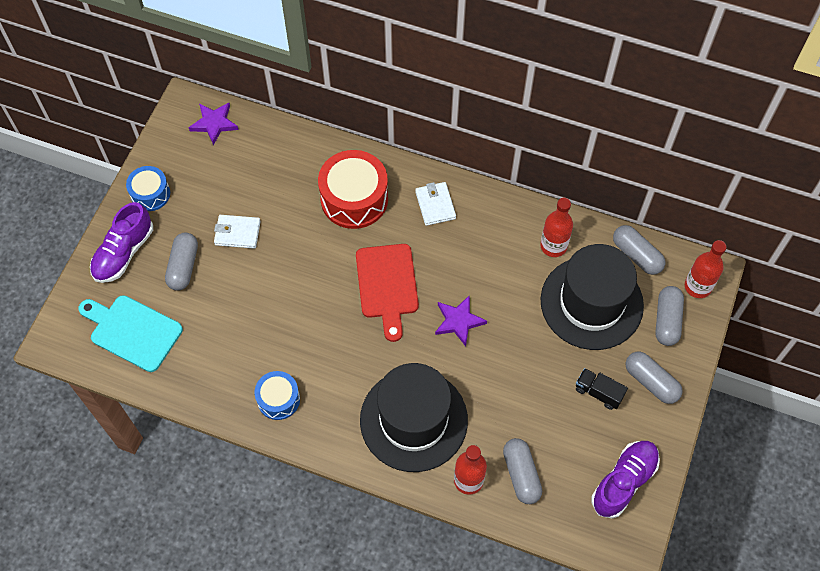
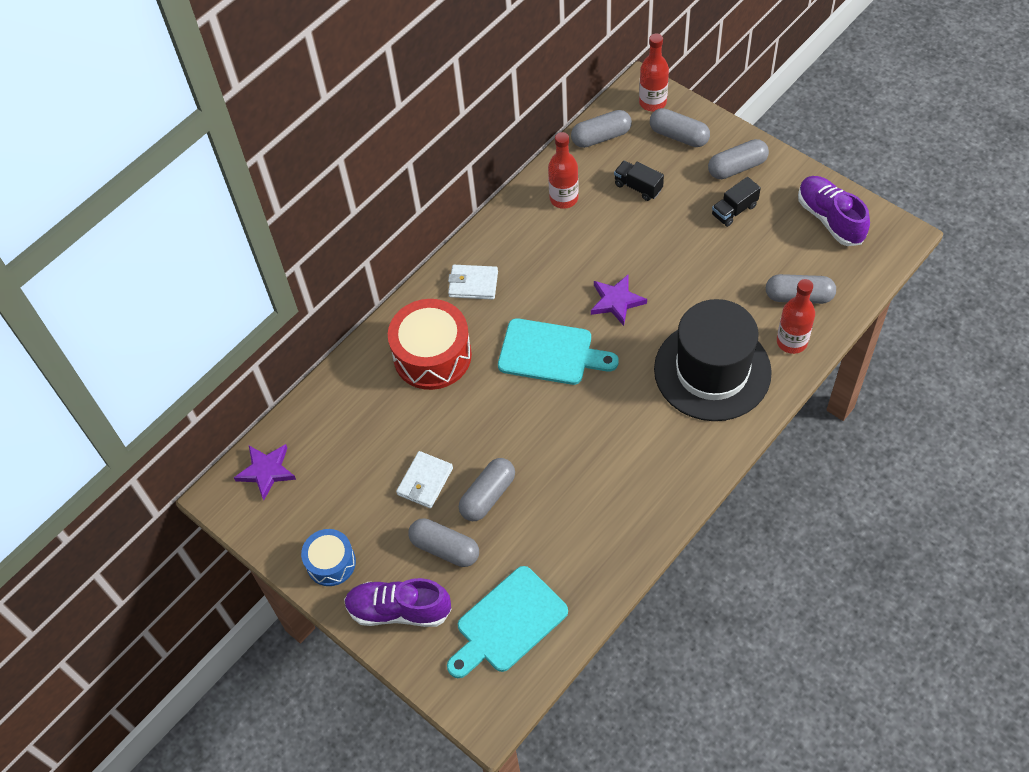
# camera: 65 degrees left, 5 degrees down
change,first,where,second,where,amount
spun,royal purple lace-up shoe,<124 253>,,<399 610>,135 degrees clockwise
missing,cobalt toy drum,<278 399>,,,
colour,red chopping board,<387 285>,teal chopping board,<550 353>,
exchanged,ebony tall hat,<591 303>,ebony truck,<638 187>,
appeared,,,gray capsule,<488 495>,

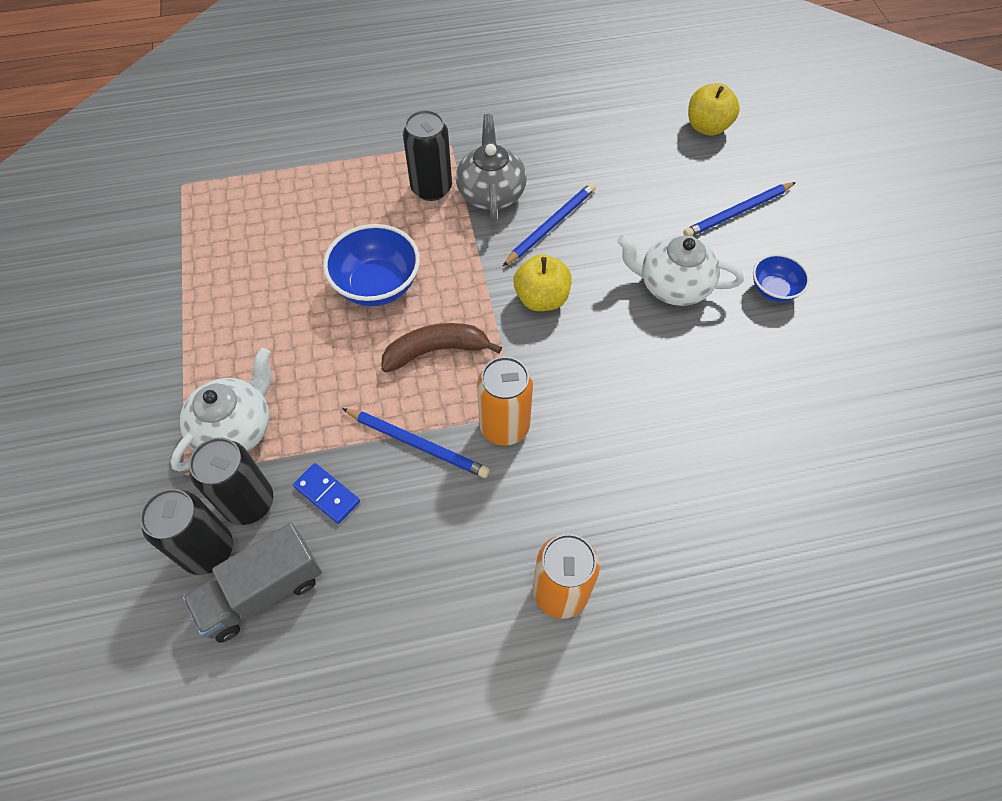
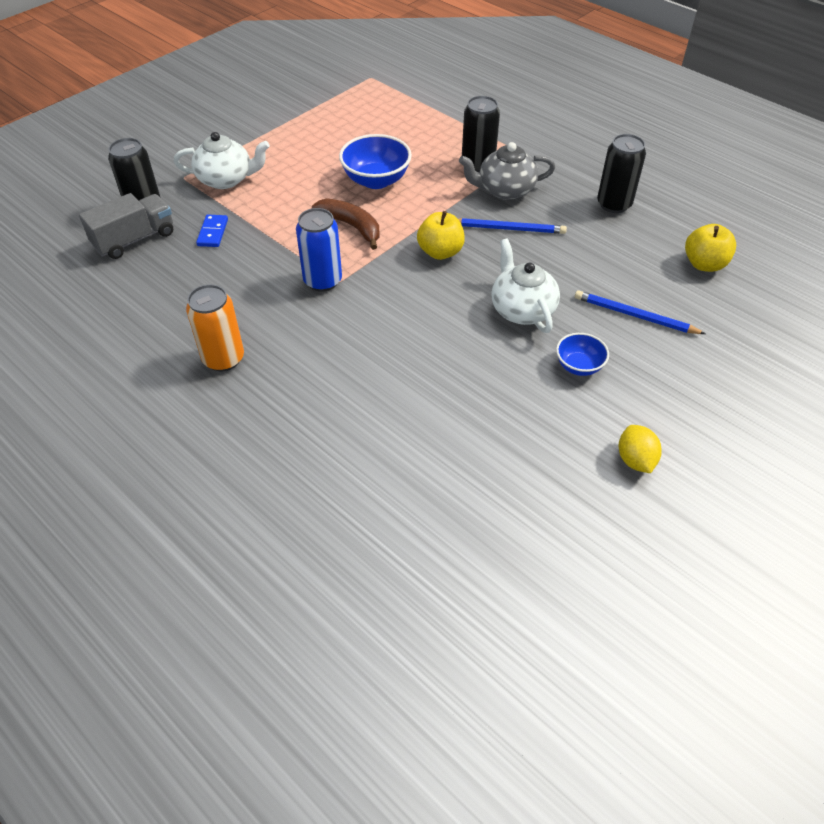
# camera: 55 degrees right, 10 degrees down
change,first,where,second,where,amount
spun,gray truck,<262 592>,,<134 239>,120 degrees clockwise
relocated,ebony can,<249 502>,,<614 204>,
missing,cobalt wooden pencil,<417 444>,,,
spun,gray teapot,<491 193>,,<505 190>,150 degrees counterclockwise
colour,orange can,<504 426>,cobalt can,<322 281>,
appeared,,,bright yellow citrus fruit,<635 460>,

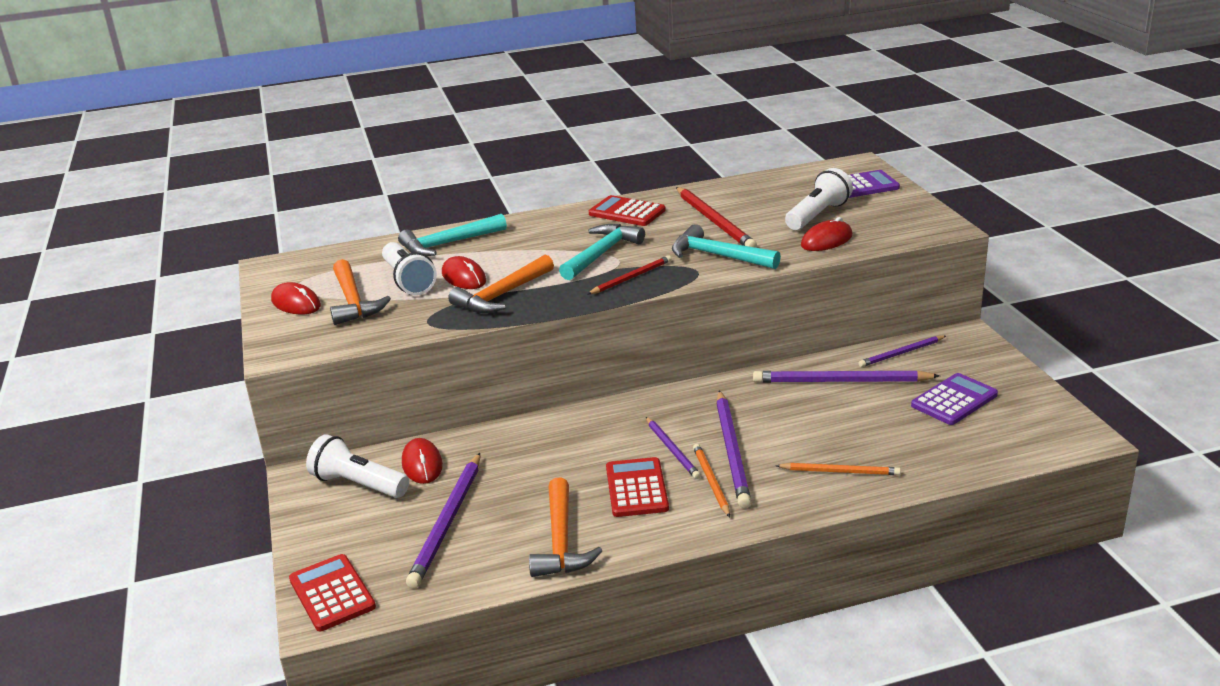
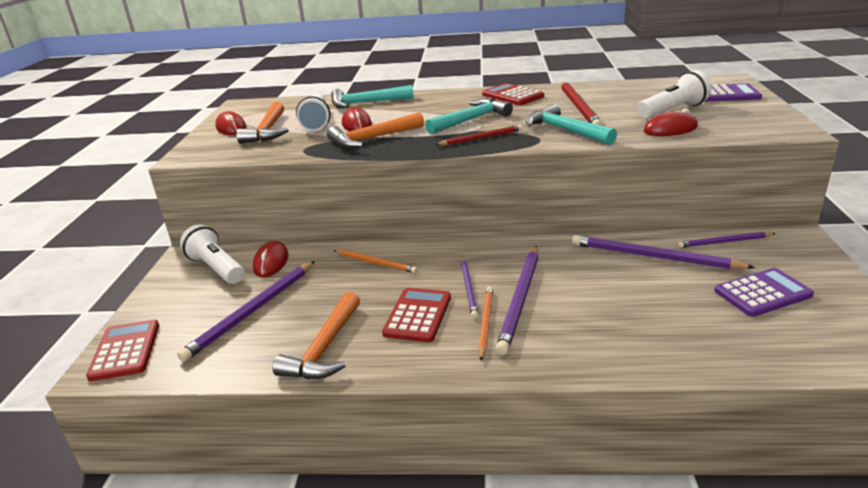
# camera: 20 degrees right, 0 degrees up
change,first,where,second,where,amount
relocated,orange wooden pencil,<840 471>,,<376 263>,

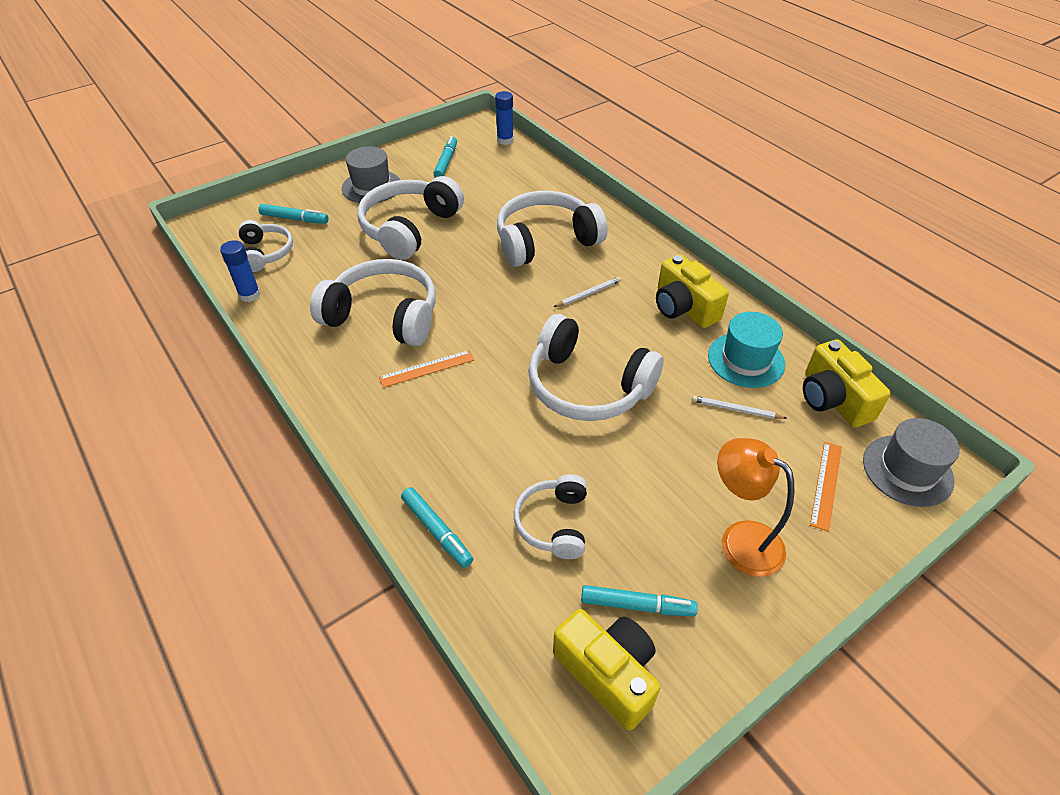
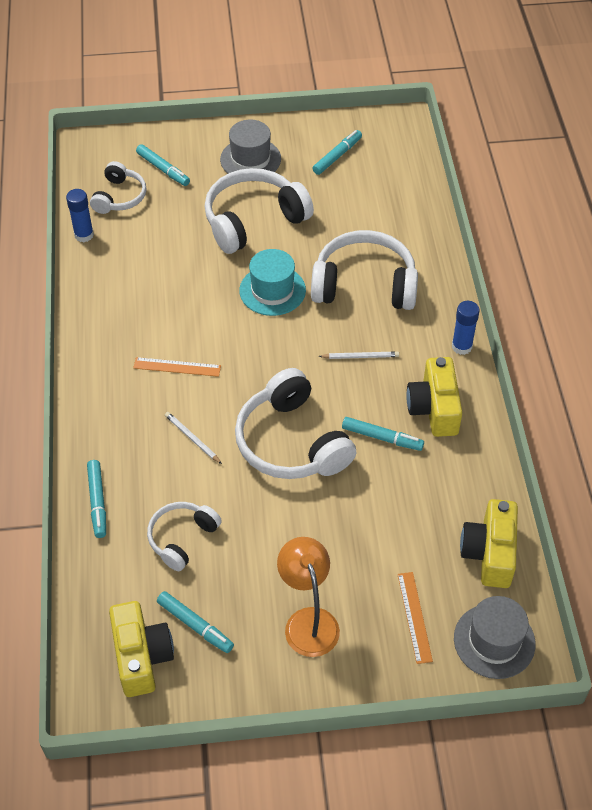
# camera: 30 degrees right, 5 degrees up
change,first,where,second,where,amount
missing,pure white headset,<383 316>,,,
relocated,cobalt glue stick,<505 140>,,<461 346>,
relocated,pure white wooden pencil,<735 409>,,<192 438>,
relocated,teal tall hat,<746 360>,,<272 290>,
spun,orange straightedge,<826 484>,,<414 617>,60 degrees counterclockwise
appeared,,,teal felt pen,<381 437>,

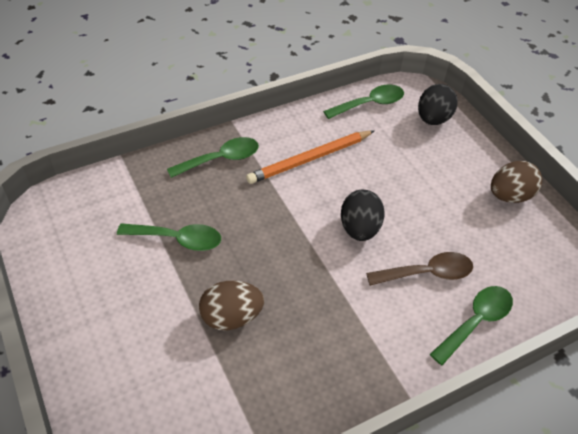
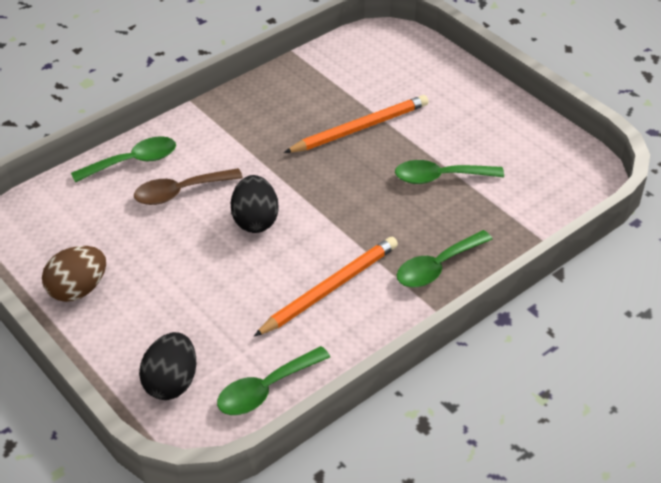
# camera: 170 degrees right, 5 degrees down
change,first,where,second,where,amount
exchanged,russet egg shape,<231 317>,orange wooden pencil,<359 128>,
spun,emerald teaspoon,<476 321>,,<133 161>,150 degrees counterclockwise

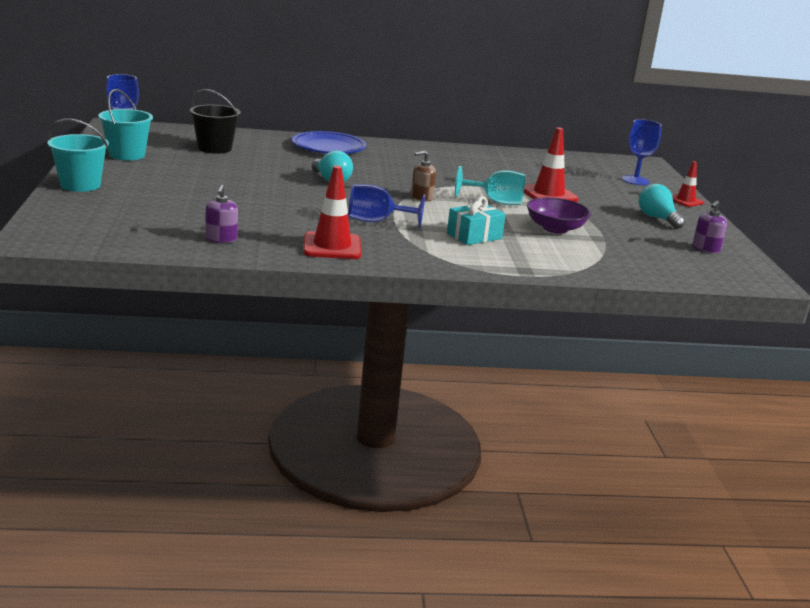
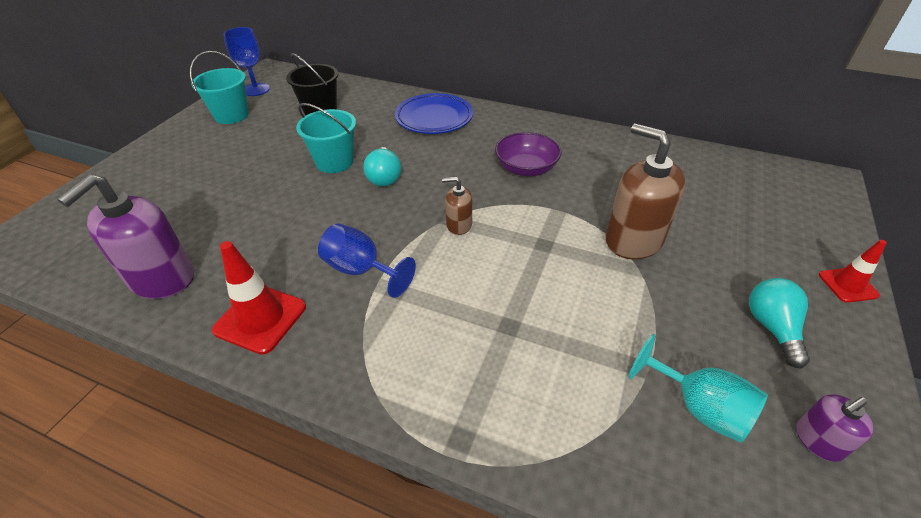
# camera: 30 degrees right, 20 degrees up
change,first,where,second,where,amount
relocated,teal bucket,<80 185>,,<334 162>,
size,royal purple soap dispenser,<221 239>,,<162 278>,x2.00
missing,teal gift,<474 236>,,,
relocated,teal wine glass,<496 202>,,<699 407>,
exchanged,red road cone,<548 194>,russet soap dispenser,<633 240>,
relocated,royal purple serving bowl,<555 228>,,<526 168>,
missing,cobalt wine glass,<635 180>,,,

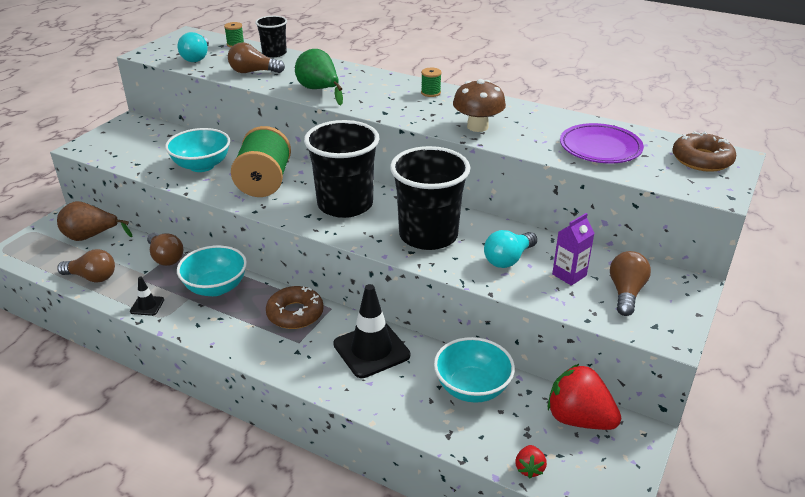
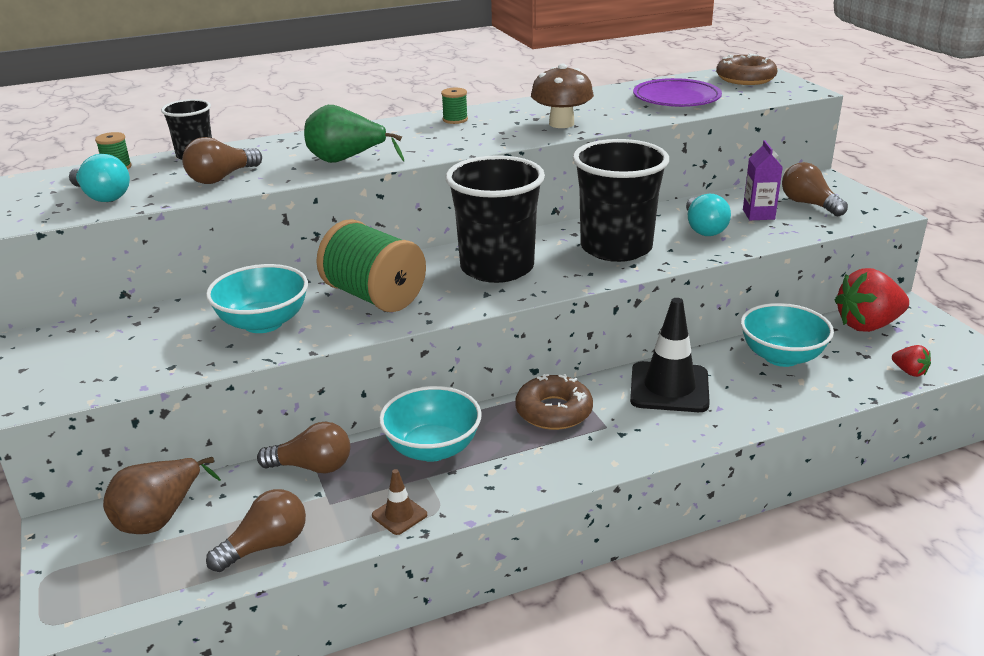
# camera: 50 degrees left, 5 degrees down
change,first,where,second,where,amount
colour,ebony road cone,<147 306>,russet road cone,<399 515>,

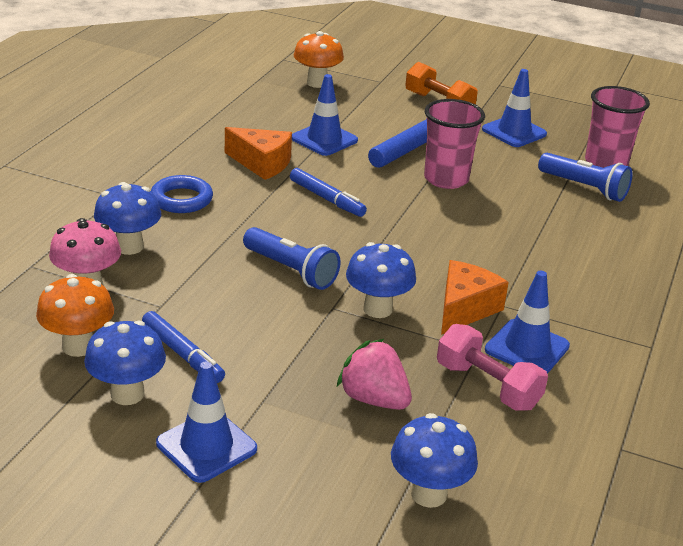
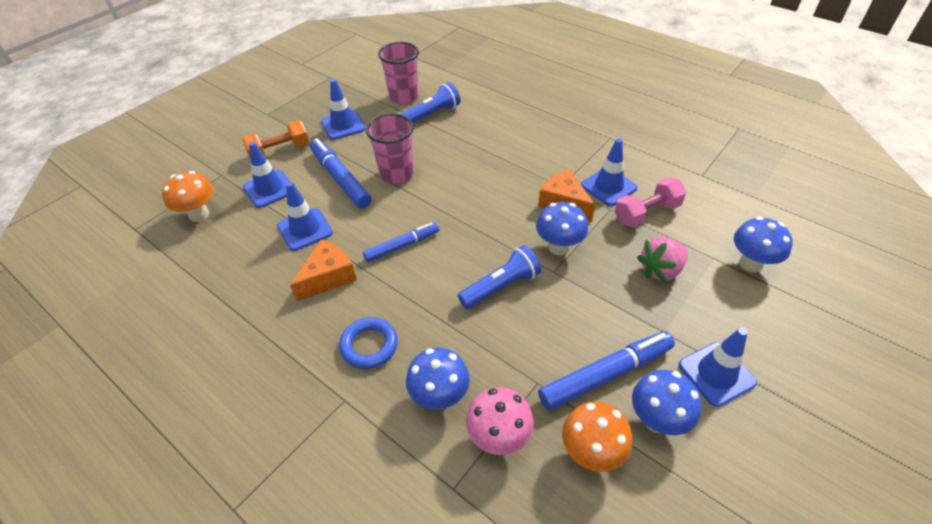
# camera: 70 degrees left, 15 degrees up
change,first,where,second,where,amount
size,cobalt felt pen,<182 354>,,<606 375>,x1.54
appeared,,,cobalt road cone,<269 189>,

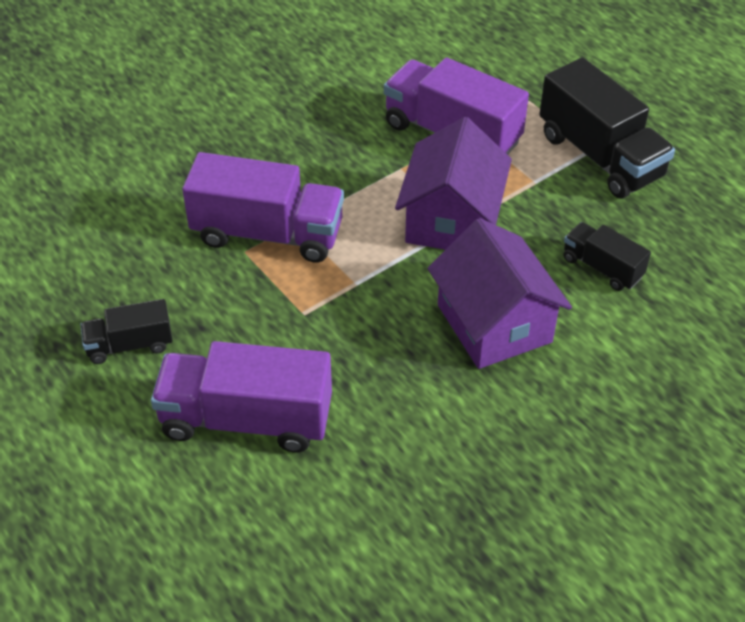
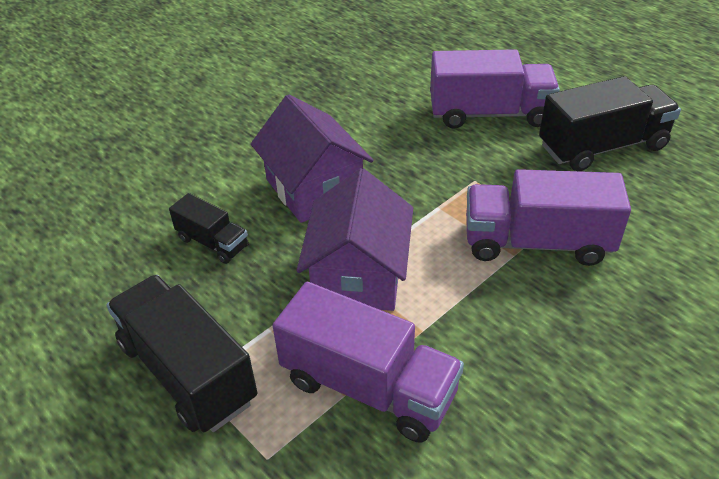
# camera: 175 degrees right, 5 degrees down
change,first,where,second,where,amount
size,ebony truck,<130 345>,,<602 147>,x1.86

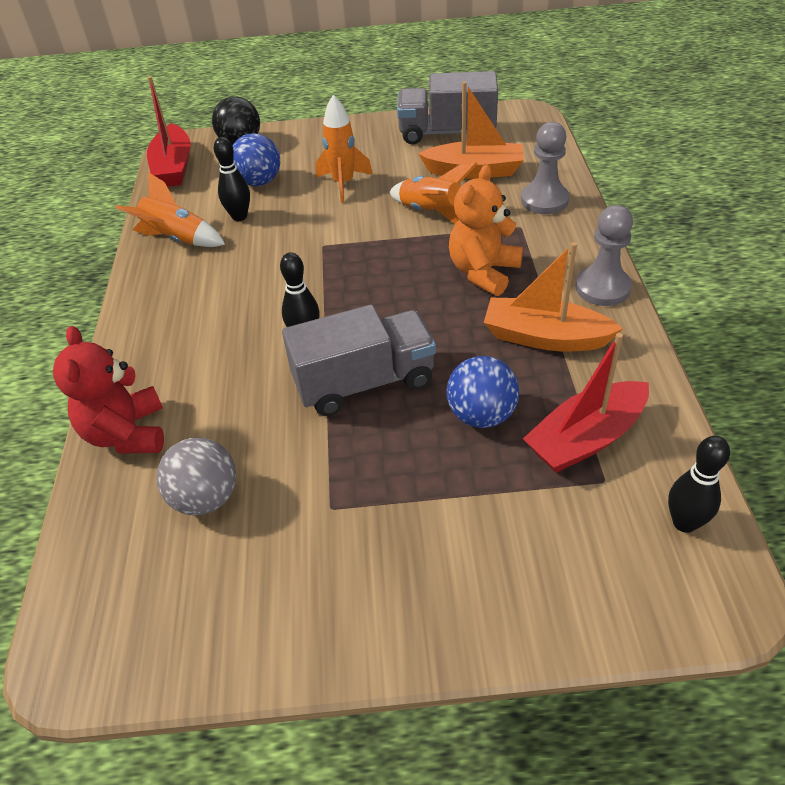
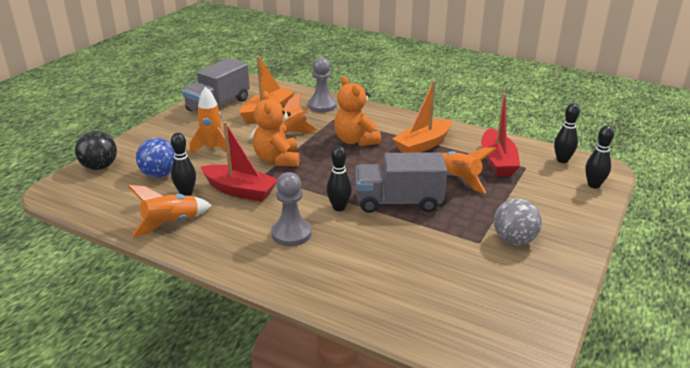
# camera: 60 degrees left, 15 degrees down
change,first,where,second,where,amount
missing,red teddy bear,<127 433>,,,
relocated,red boat,<173 167>,,<240 190>,
relocated,gray sphere,<205 498>,,<514 240>,
spun,gray truck,<364 382>,,<398 202>,105 degrees counterclockwise
exchanged,cobalt sphere,<481 415>,orange toy rocket,<457 179>,
relocated,gray pawn,<602 288>,,<291 234>,
appeared,,,orange teddy bear,<277 159>,
appeared,,,ebony skittle,<593 185>,

